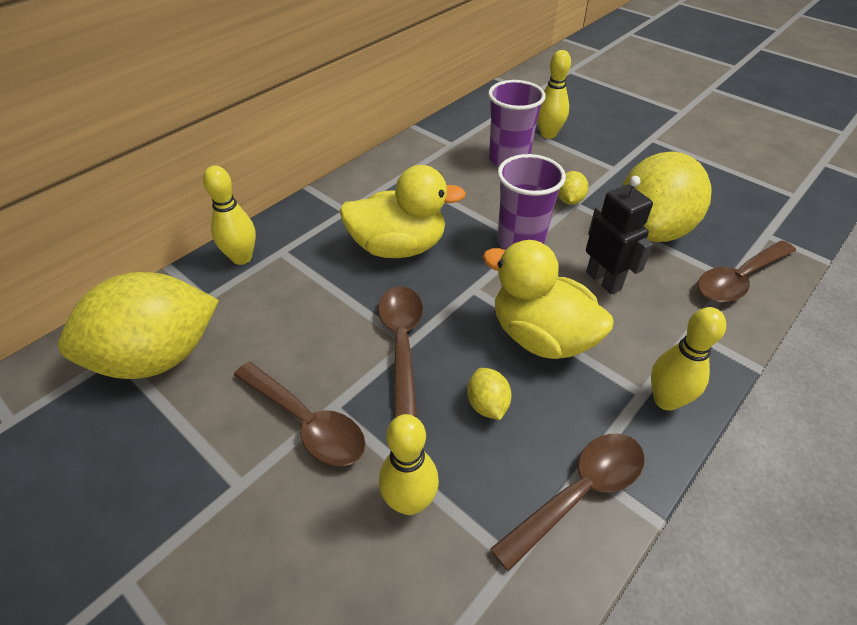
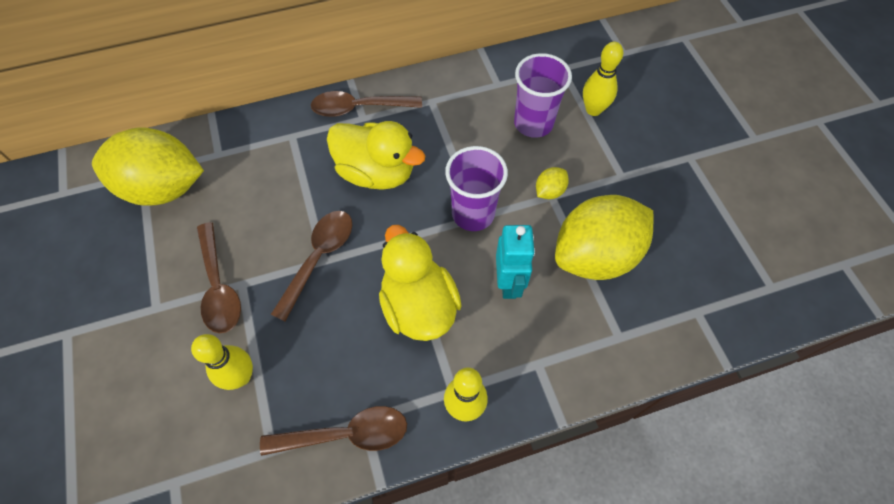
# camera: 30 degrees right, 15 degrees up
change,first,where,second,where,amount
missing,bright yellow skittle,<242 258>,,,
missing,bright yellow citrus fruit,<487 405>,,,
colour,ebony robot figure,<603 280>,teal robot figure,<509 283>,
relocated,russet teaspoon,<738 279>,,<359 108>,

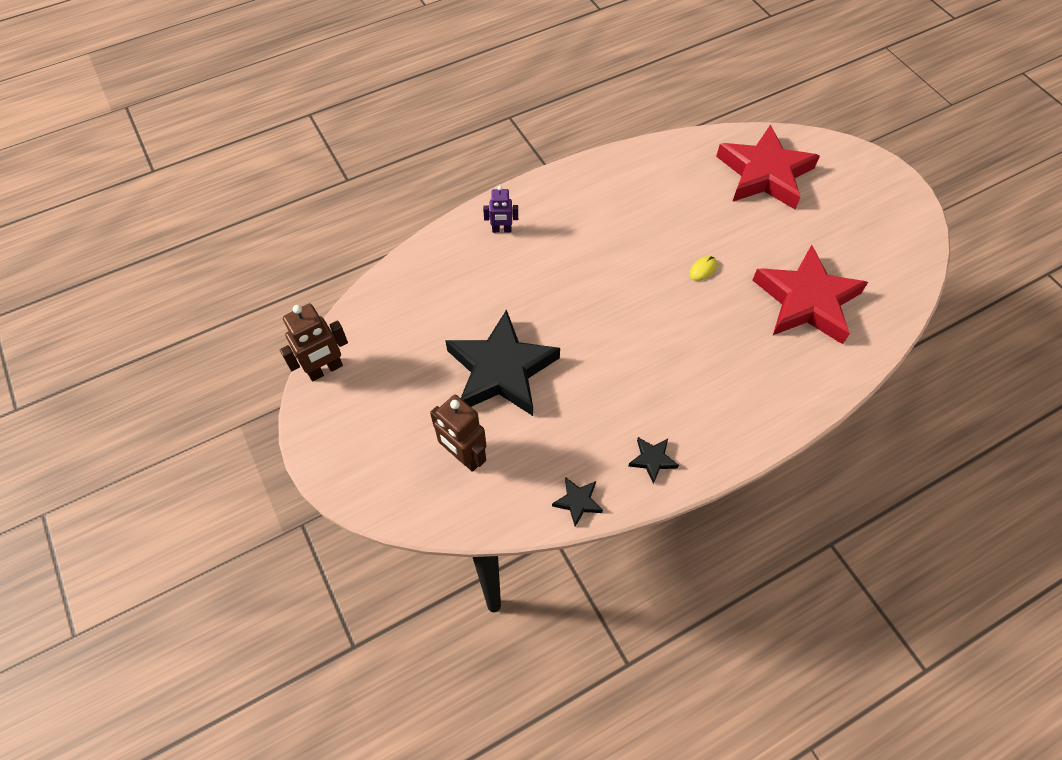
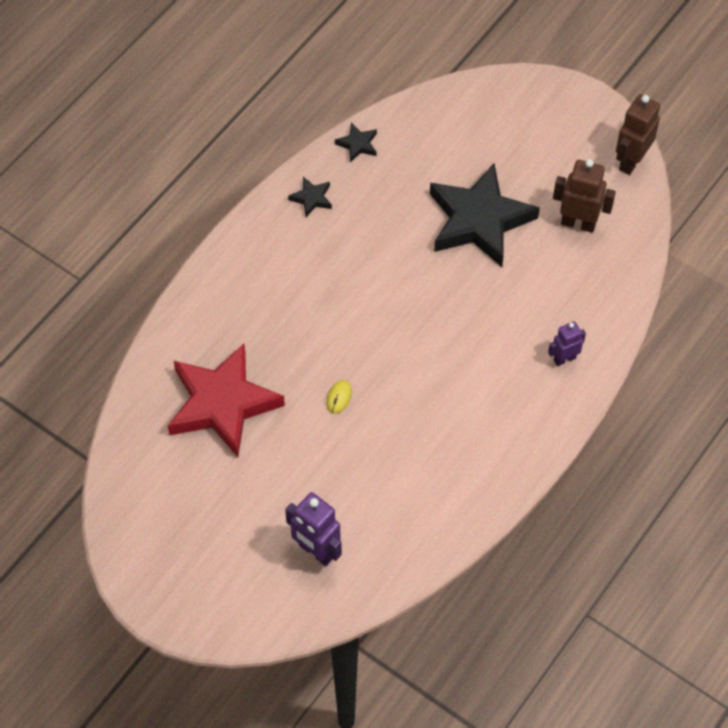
# camera: 155 degrees right, 0 degrees up
change,first,where,second,where,amount
relocated,russet robot figure,<464 456>,,<578 223>,
exchanged,red star shape,<764 174>,royal purple robot figure,<316 551>,

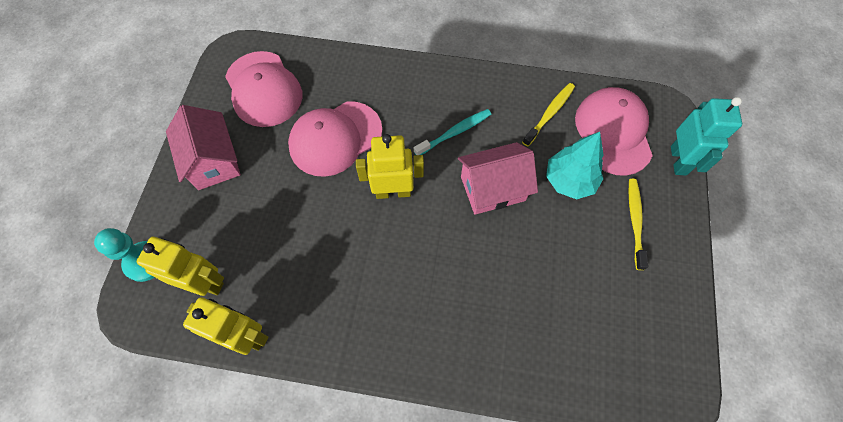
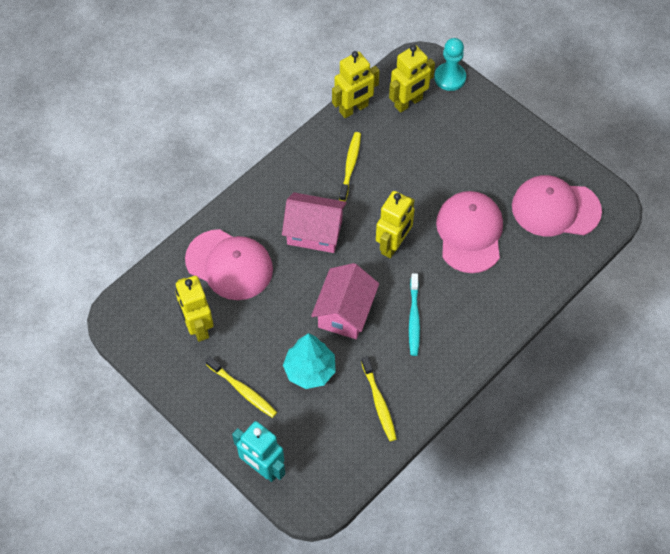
# camera: 125 degrees right, 5 degrees down
change,first,where,second,where,amount
relocated,pink cottage,<213 161>,,<314 232>,
relocated,pink cap,<613 132>,,<229 265>,
appeared,,,bright yellow robot figure,<198 327>,
appeared,,,bright yellow dental brush,<350 166>,

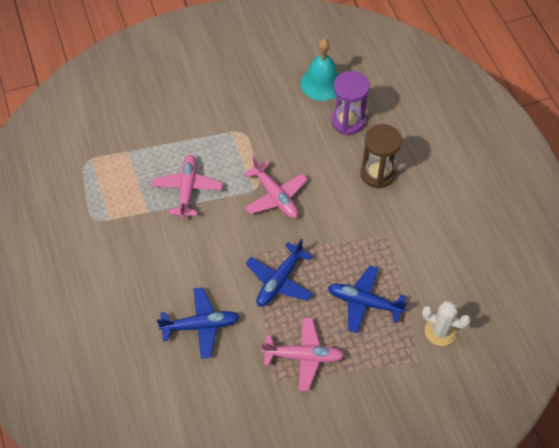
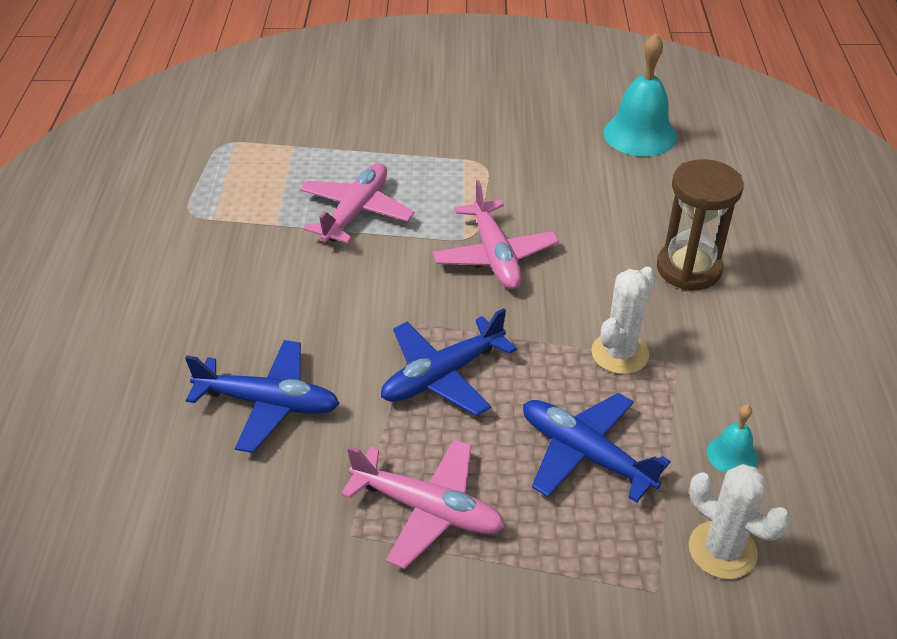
# camera: 20 degrees right, 15 degrees down
change,first,where,second,where,amount
missing,royal purple hourglass,<348 121>,,,
appeared,,,pure white cactus,<620 353>,
appeared,,,teal hand bell,<732 455>,

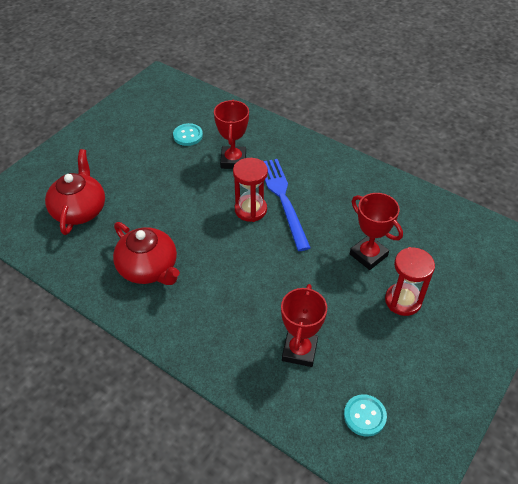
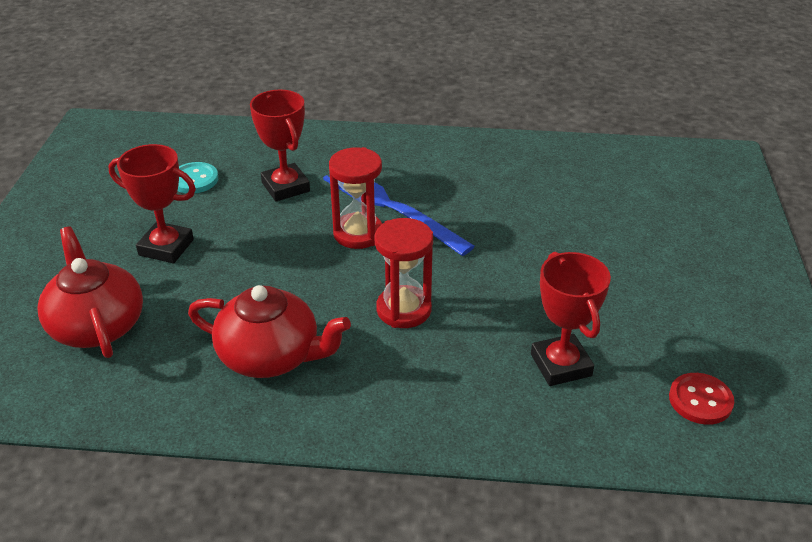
# camera: 30 degrees left, 10 degrees down
change,first,where,second,where,amount
colour,teal sewing button,<364 416>,red sewing button,<700 400>,
relocated,red prize cup,<368 255>,,<166 247>,
relocated,red hourglass,<403 301>,,<404 310>,

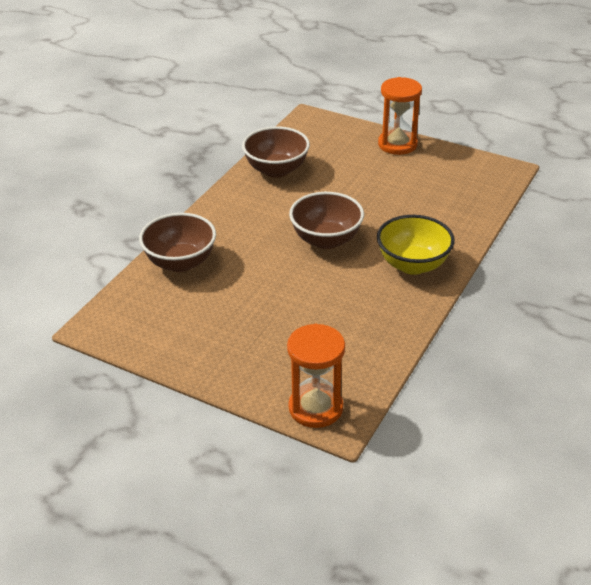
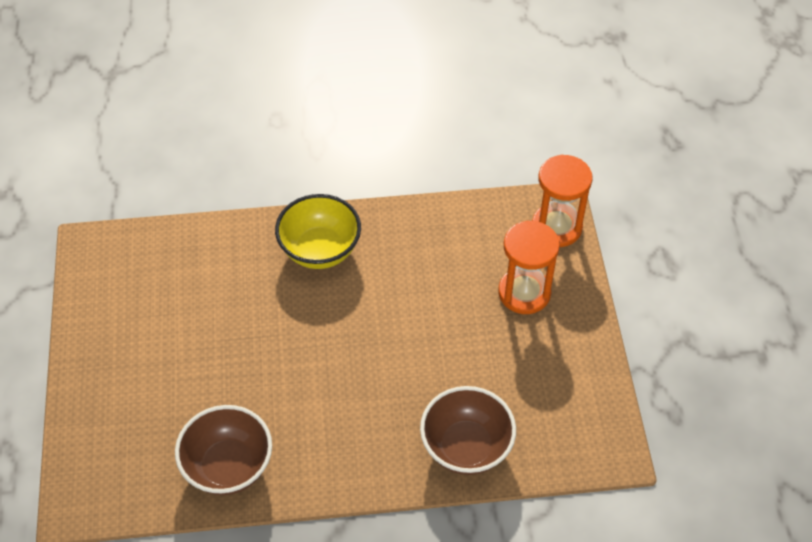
# camera: 125 degrees left, 15 degrees up
change,first,where,second,where,amount
missing,russet serving bowl,<326 240>,,,
relocated,orange hourglass,<397 144>,,<524 292>,

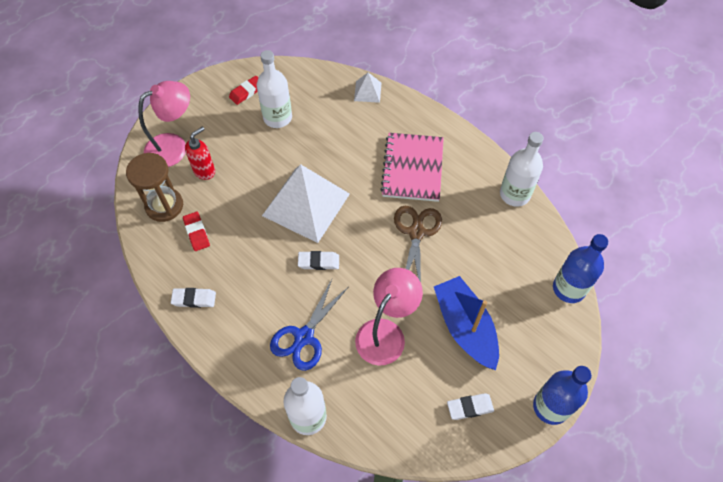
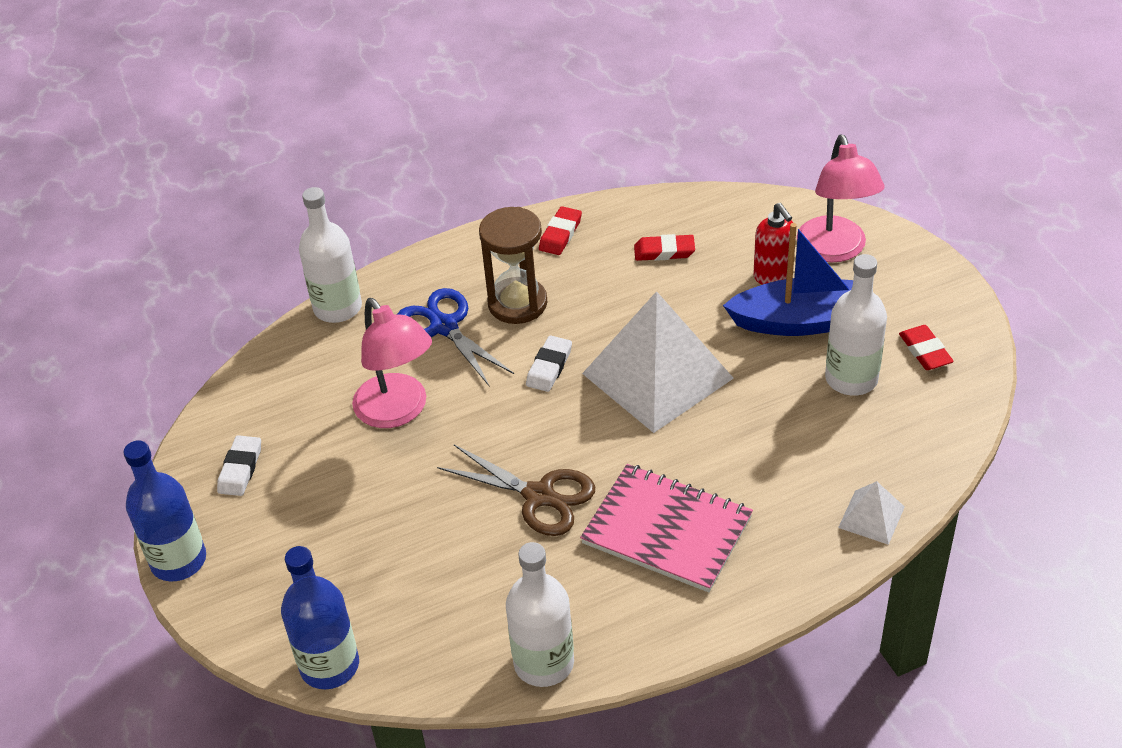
# camera: 115 degrees right, 15 degrees down
change,first,where,second,where,amount
relocated,russet hourglass,<164 206>,,<517 303>,
colour,pure white gum eraser,<194 299>,red gum eraser,<560 234>,
relocated,cobalt boat,<465 327>,,<803 321>,

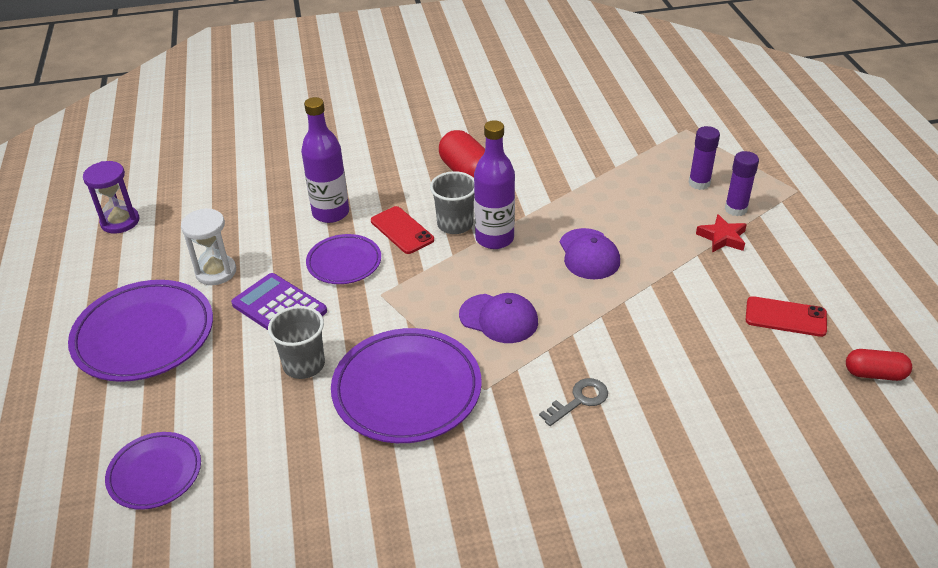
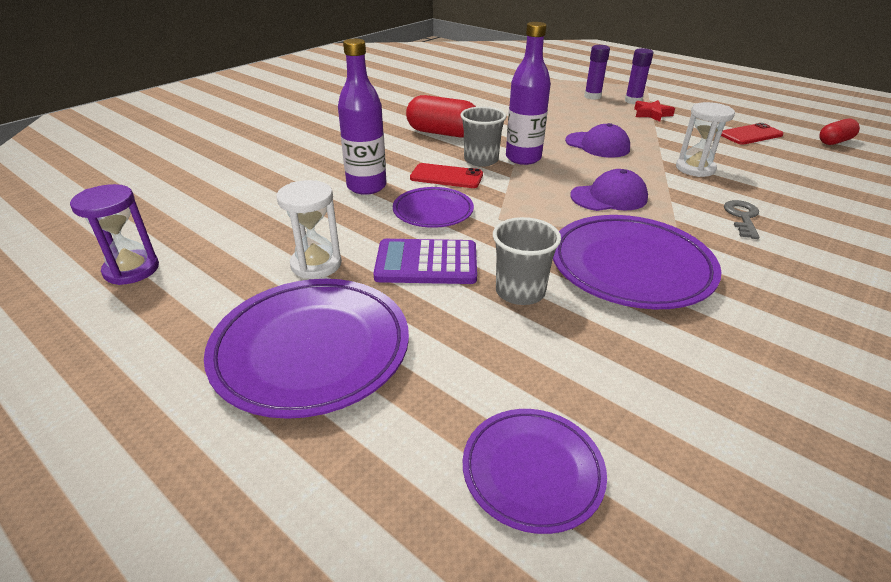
# camera: 40 degrees left, 5 degrees down
change,first,where,second,where,amount
appeared,,,pure white hourglass,<695 168>,

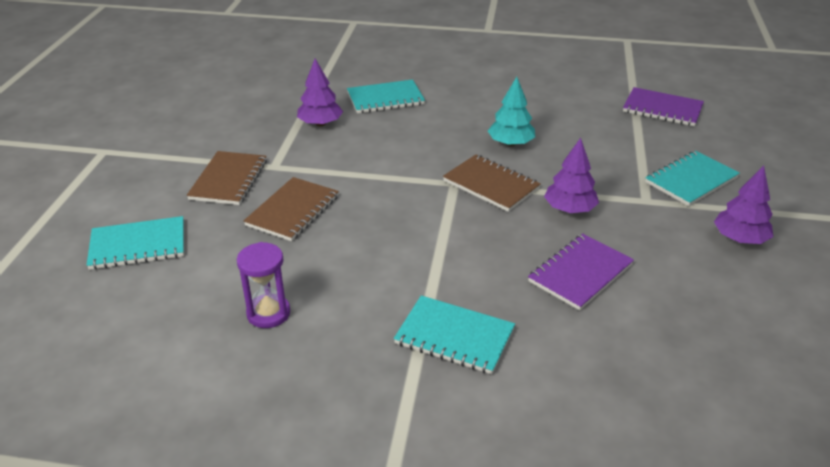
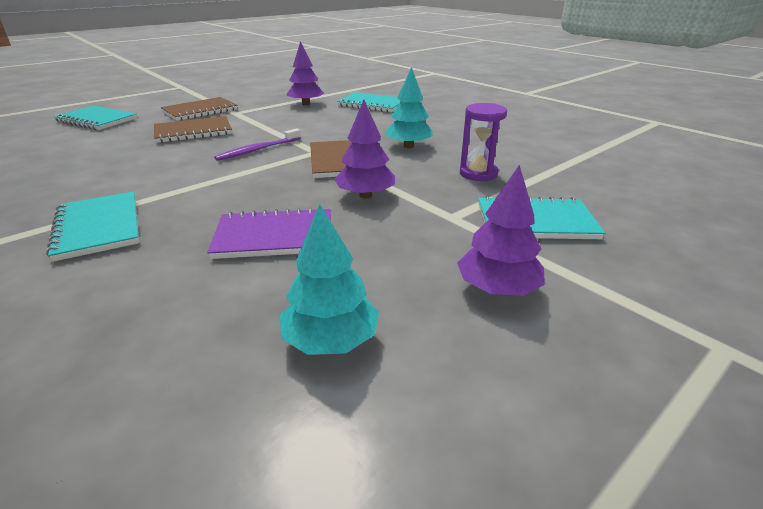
# camera: 40 degrees right, 5 degrees down
change,first,where,second,where,amount
relocated,royal purple hourglass,<268 313>,,<478 174>,
missing,royal purple notebook,<662 109>,,,
appeared,,,royal purple dental brush,<258 150>,
appeared,,,teal toy tree,<330 340>,

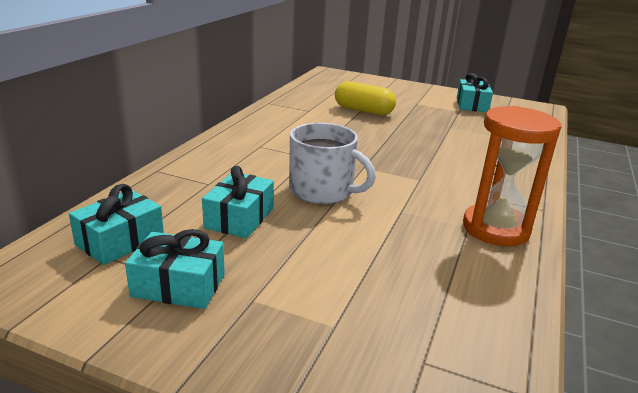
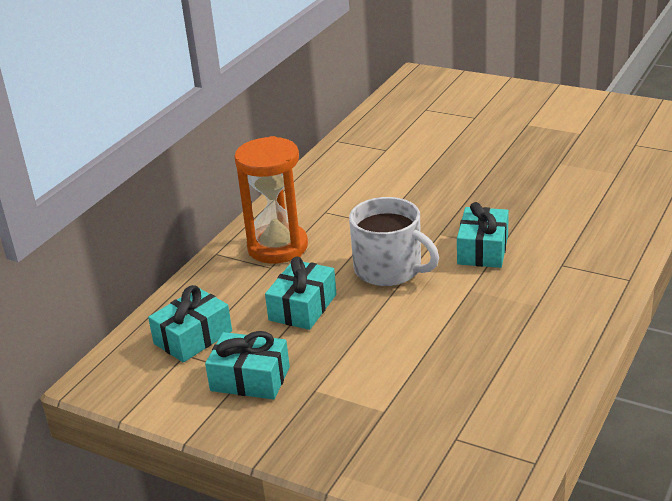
# camera: 10 degrees right, 5 degrees up
change,first,where,second,where,amount
missing,bright yellow capsule,<363 111>,,,
relocated,teal gift,<472 105>,,<482 250>,
relocated,orange hourglass,<495 229>,,<277 247>,

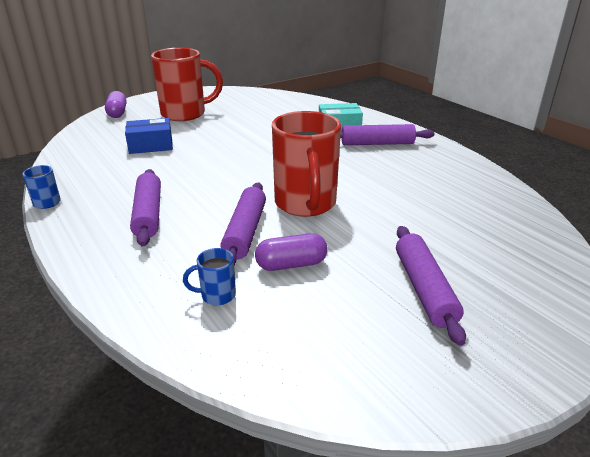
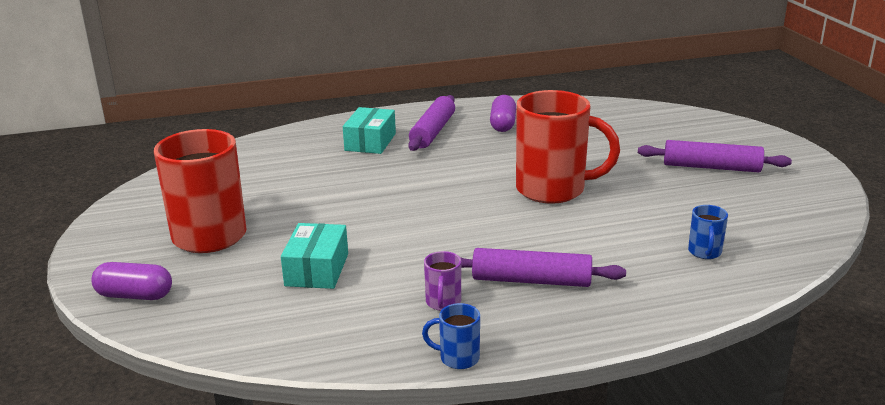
# camera: 70 degrees left, 5 degrees down
change,first,where,second,where,amount
colour,cobalt package,<151 145>,teal package,<317 269>,
missing,royal purple dough roller,<245 231>,,,
relocated,royal purple capsule,<291 264>,,<503 124>,
appeared,,,royal purple mug,<443 303>,

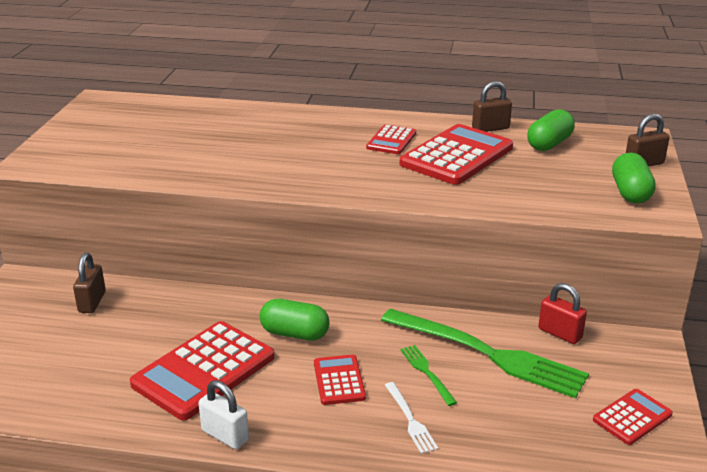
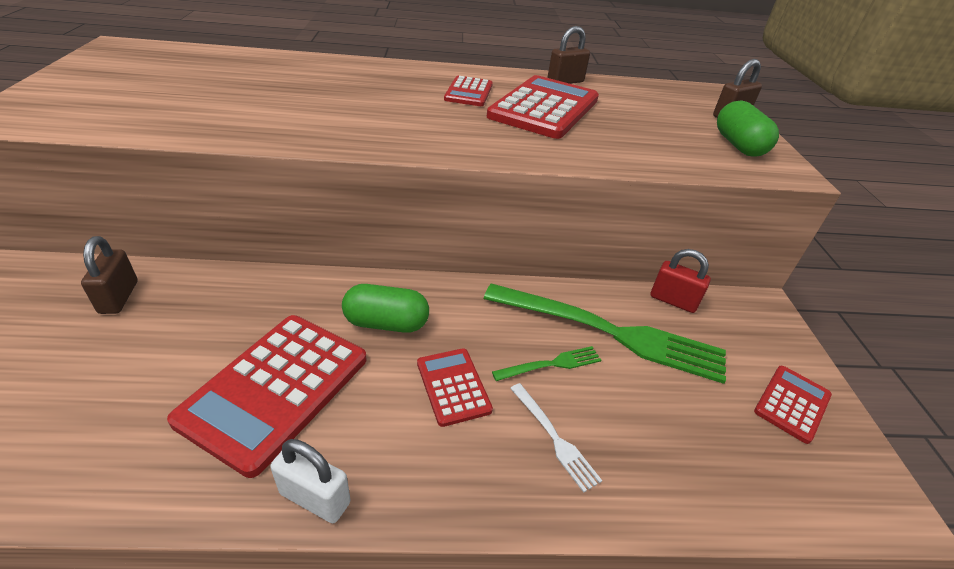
# camera: 15 degrees left, 10 degrees up
change,first,where,second,where,amount
spun,emerald fork,<426 372>,,<552 364>,105 degrees clockwise
missing,emerald capsule,<549 144>,,,

